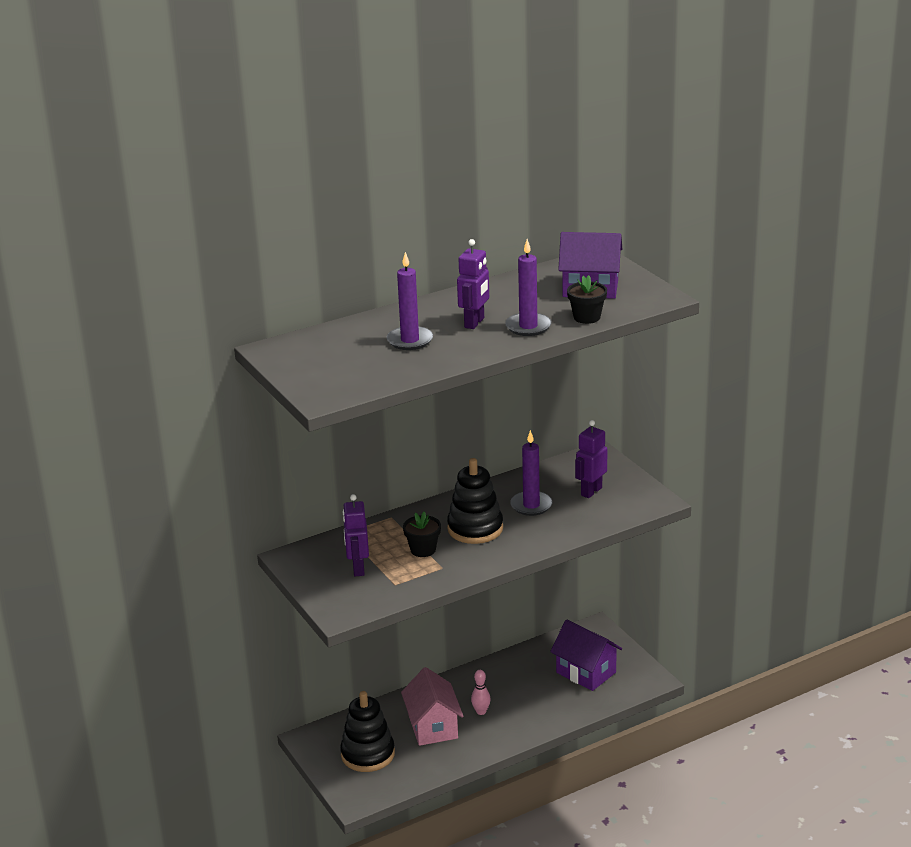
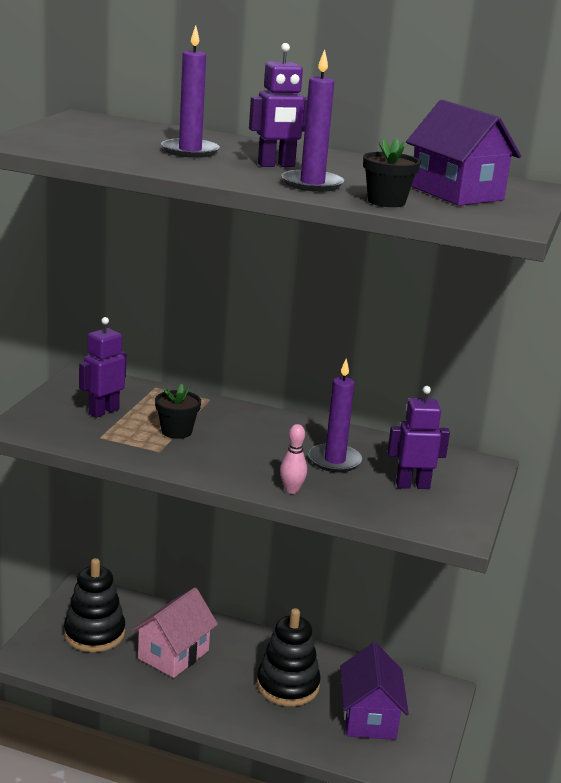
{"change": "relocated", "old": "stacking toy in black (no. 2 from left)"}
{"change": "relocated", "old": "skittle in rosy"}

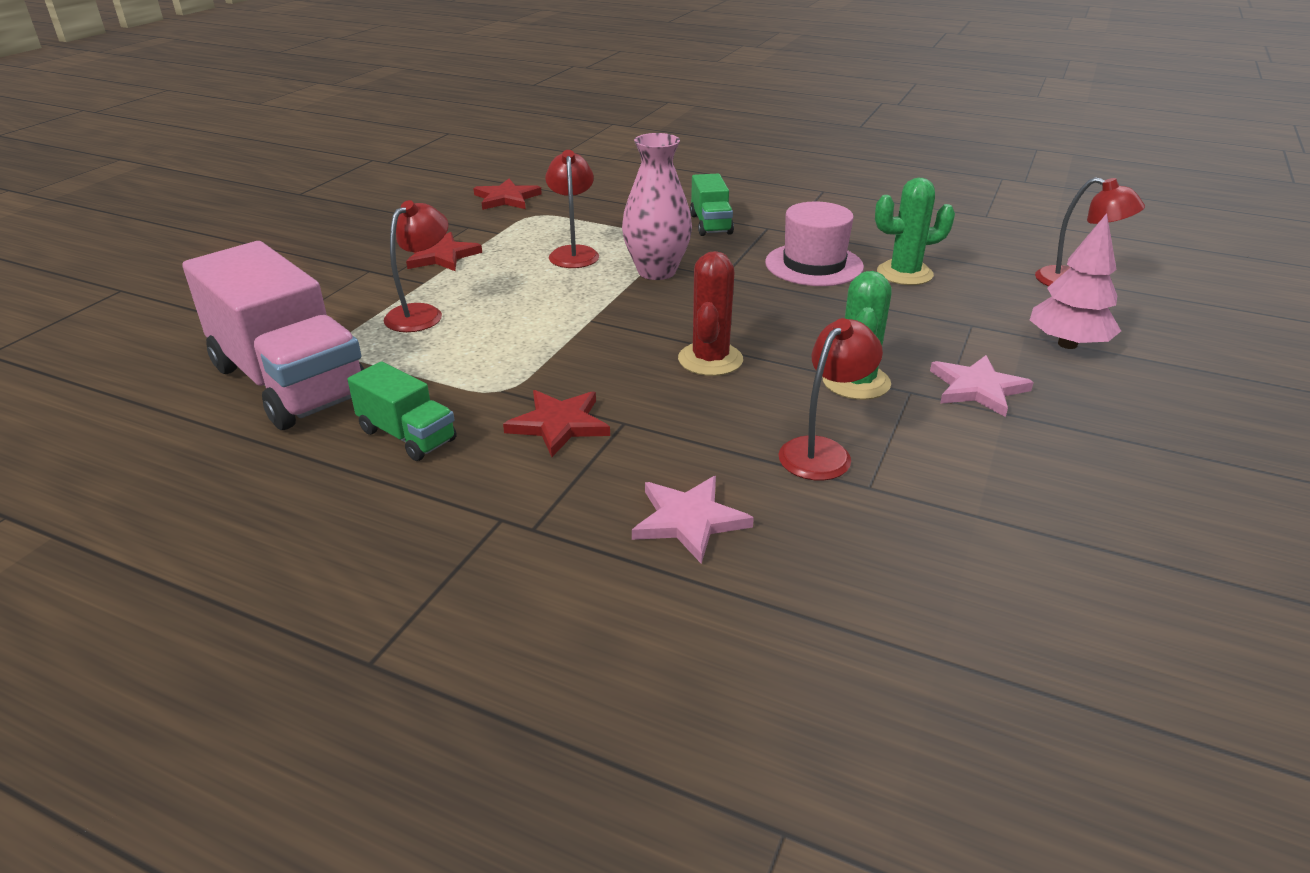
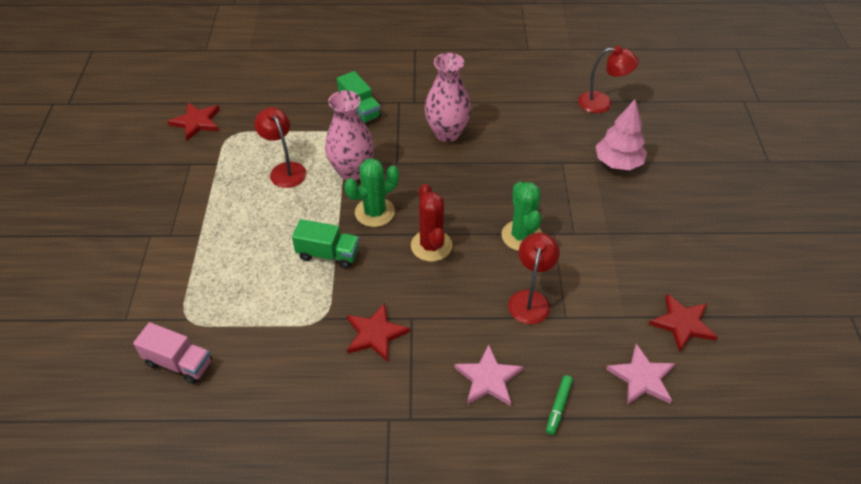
{"change": "relocated", "old": "prickly plant in leaf-green (no. 2 from left in the first image)", "new": "prickly plant in leaf-green (no. 1 from left)"}
{"change": "missing", "old": "desk lamp in red (no. 1 from left)"}
{"change": "exchanged", "old": "hat in rosy", "new": "vase in rosy (no. 2 from left)"}
{"change": "relocated", "old": "star in red (no. 1 from left in the first image)", "new": "star in red (no. 3 from left)"}
{"change": "size", "old": "truck in rosy", "factor": 0.49}
{"change": "relocated", "old": "star in rosy (no. 2 from left)"}
{"change": "relocated", "old": "truck in leaf-green (no. 1 from left)"}
{"change": "appeared", "new": "felt pen in leaf-green"}

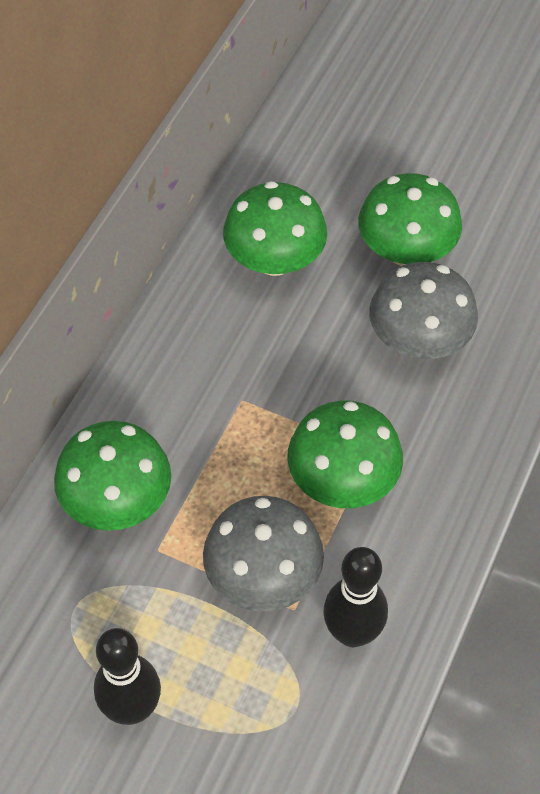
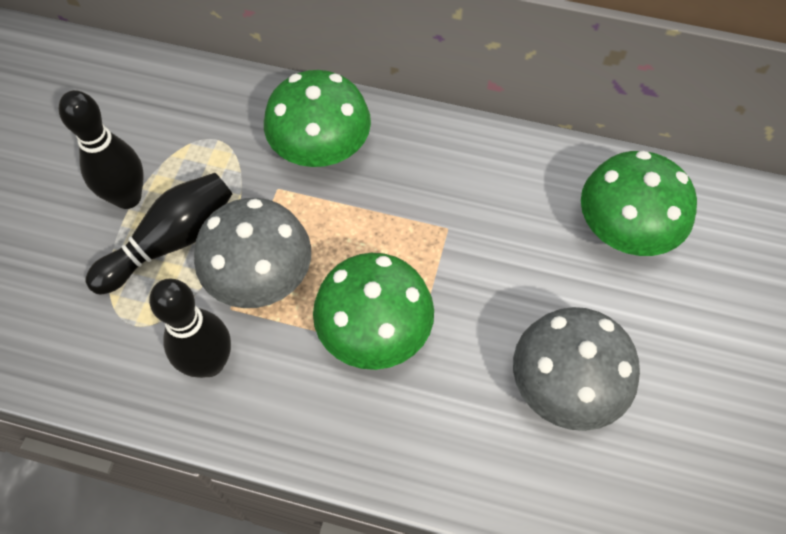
{"change": "missing", "old": "toadstool in leaf-green (no. 4 from left)"}
{"change": "appeared", "new": "skittle in black (no. 2 from left)"}

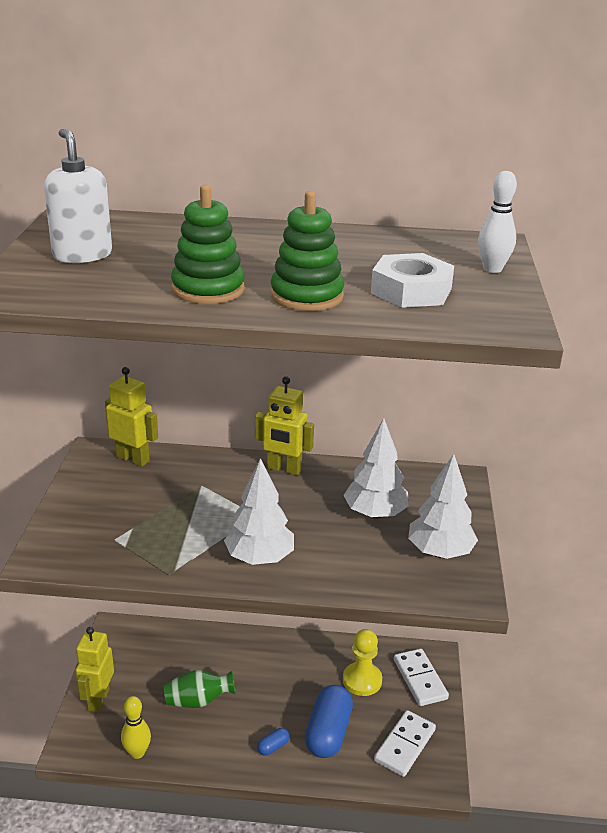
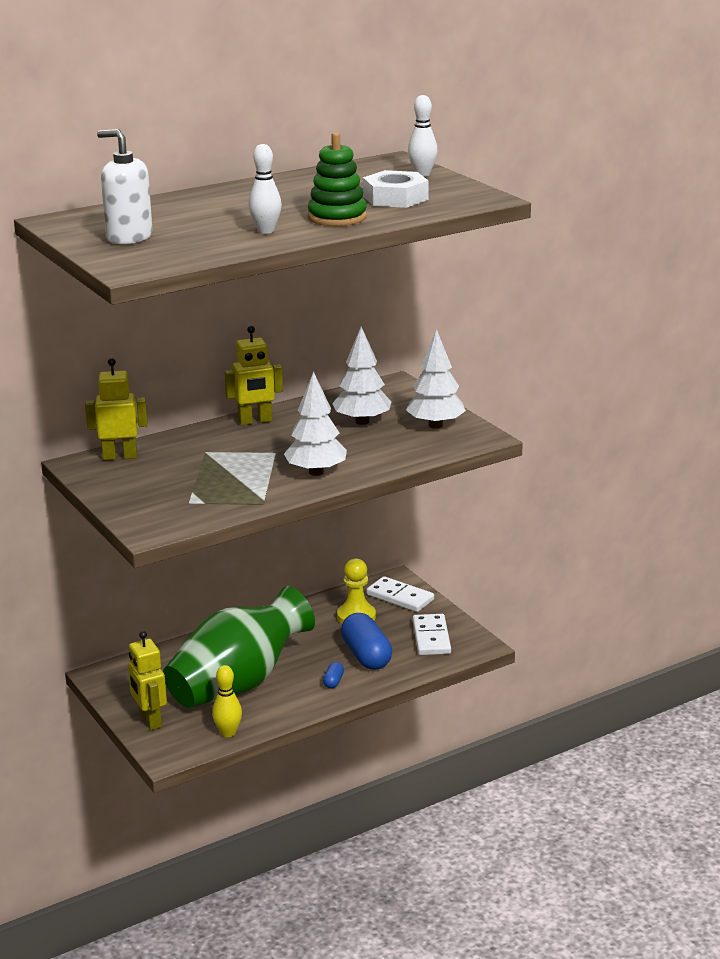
{"change": "exchanged", "old": "stacking toy in leaf-green (no. 1 from left)", "new": "skittle in white (no. 1 from left)"}
{"change": "size", "old": "vase in leaf-green", "factor": 2.27}

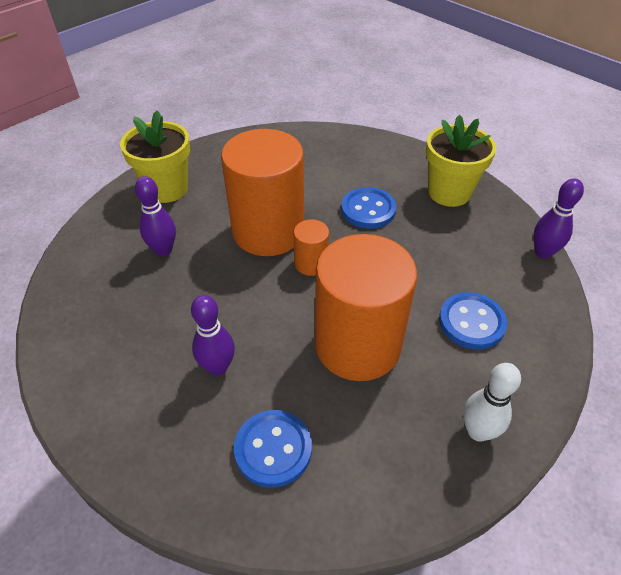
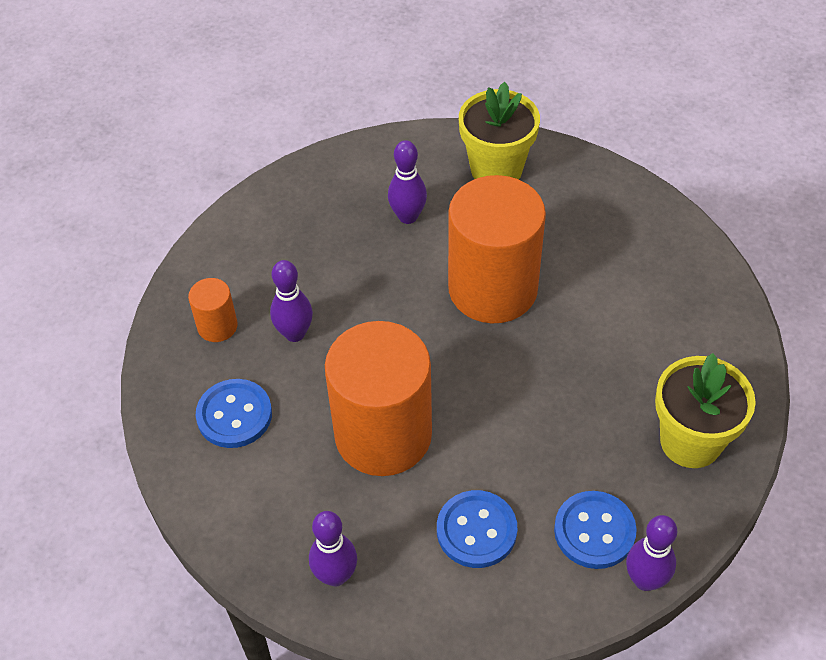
{"change": "relocated", "old": "sewing button in cobalt (no. 2 from left in the first image)", "new": "sewing button in cobalt (no. 3 from left)"}
{"change": "relocated", "old": "cylinder shape in orange-coloured (no. 2 from left in the first image)", "new": "cylinder shape in orange-coloured (no. 1 from left)"}
{"change": "colour", "old": "skittle in white", "new": "skittle in purple (no. 2 from left)"}

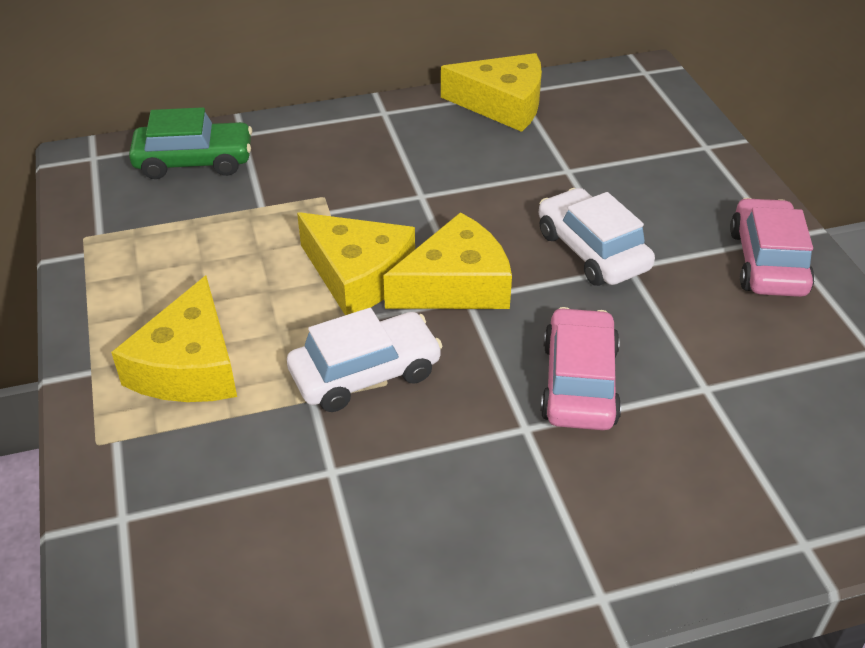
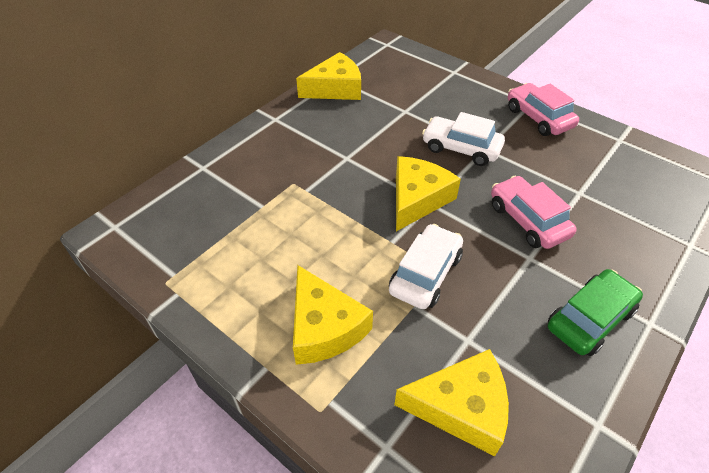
{"change": "relocated", "old": "toy car in leaf-green"}
{"change": "relocated", "old": "piece of cheese in yellow (no. 2 from left in the first image)", "new": "piece of cheese in yellow (no. 4 from left)"}

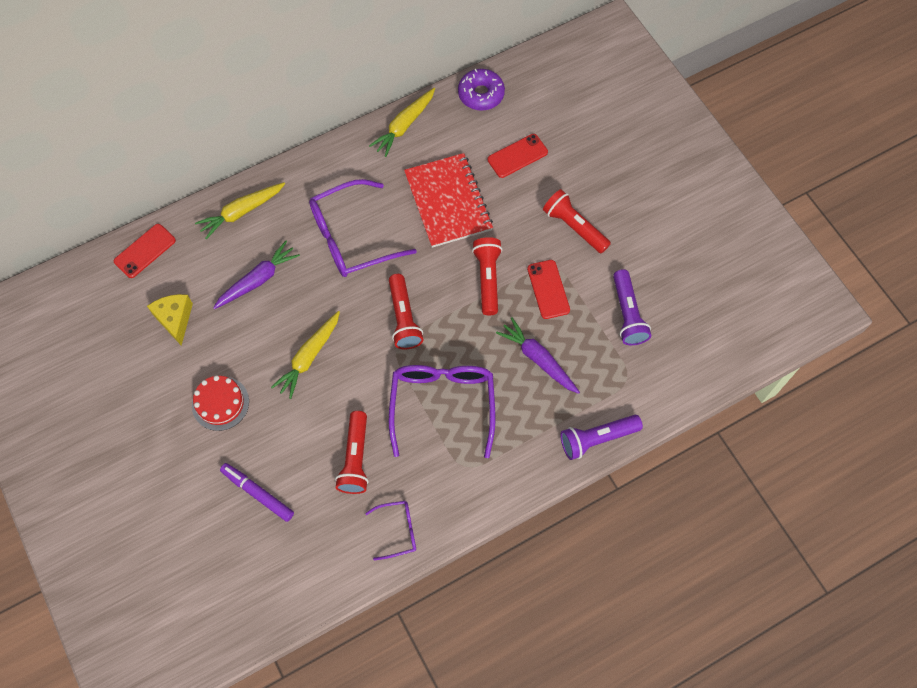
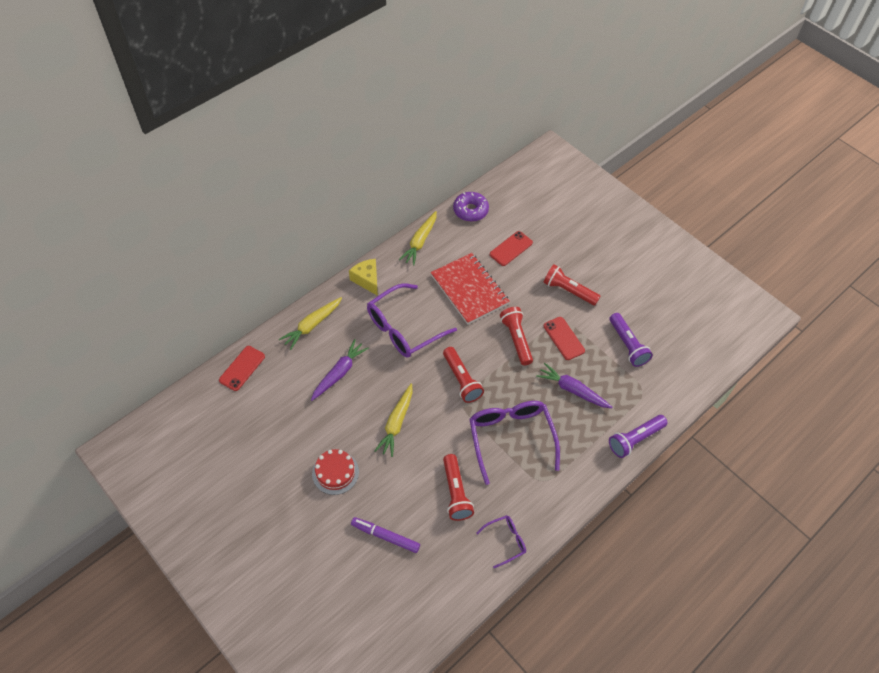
{"change": "relocated", "old": "piece of cheese in yellow"}

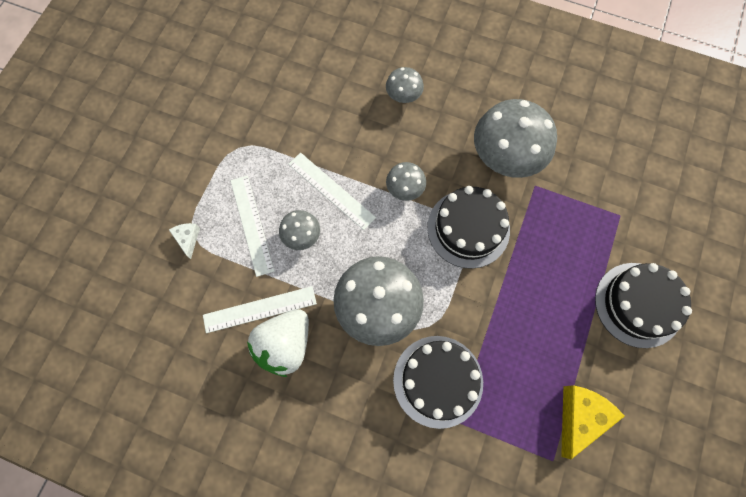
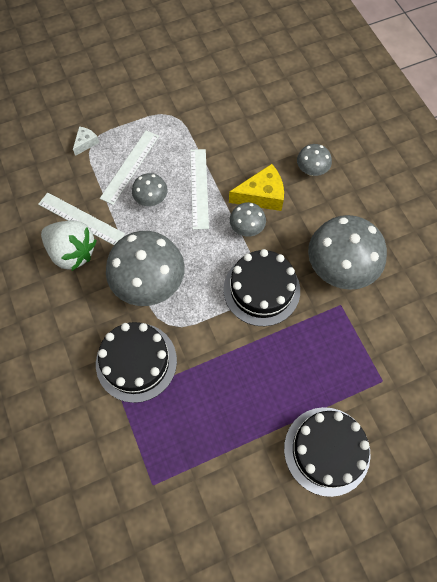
{"change": "spun", "old": "strawberry in white", "degrees": -135}
{"change": "relocated", "old": "piece of cheese in yellow"}

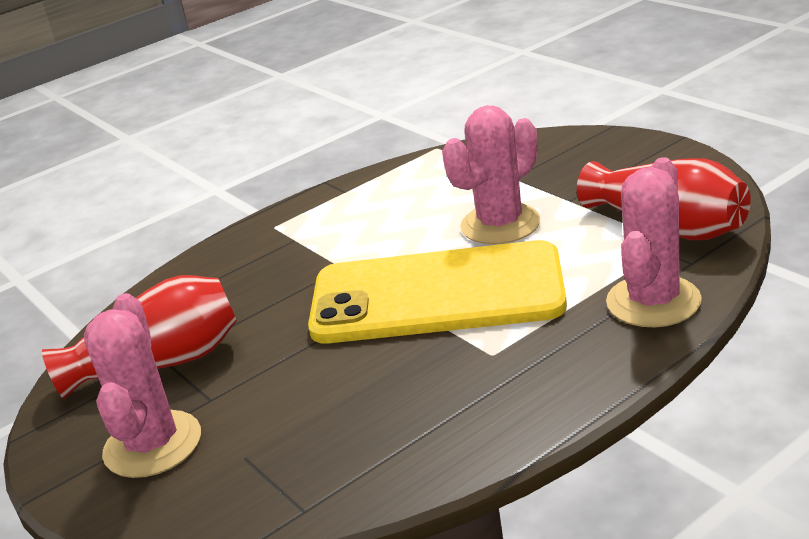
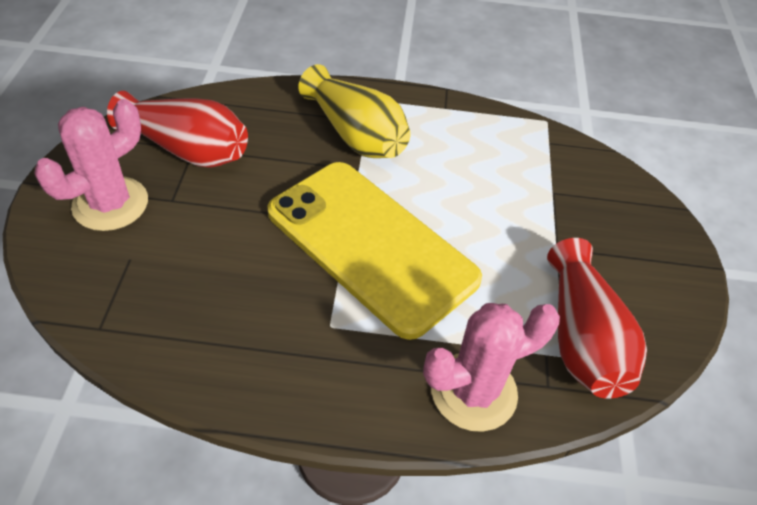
{"change": "missing", "old": "prickly plant in rosy (no. 2 from left)"}
{"change": "appeared", "new": "vase in yellow"}

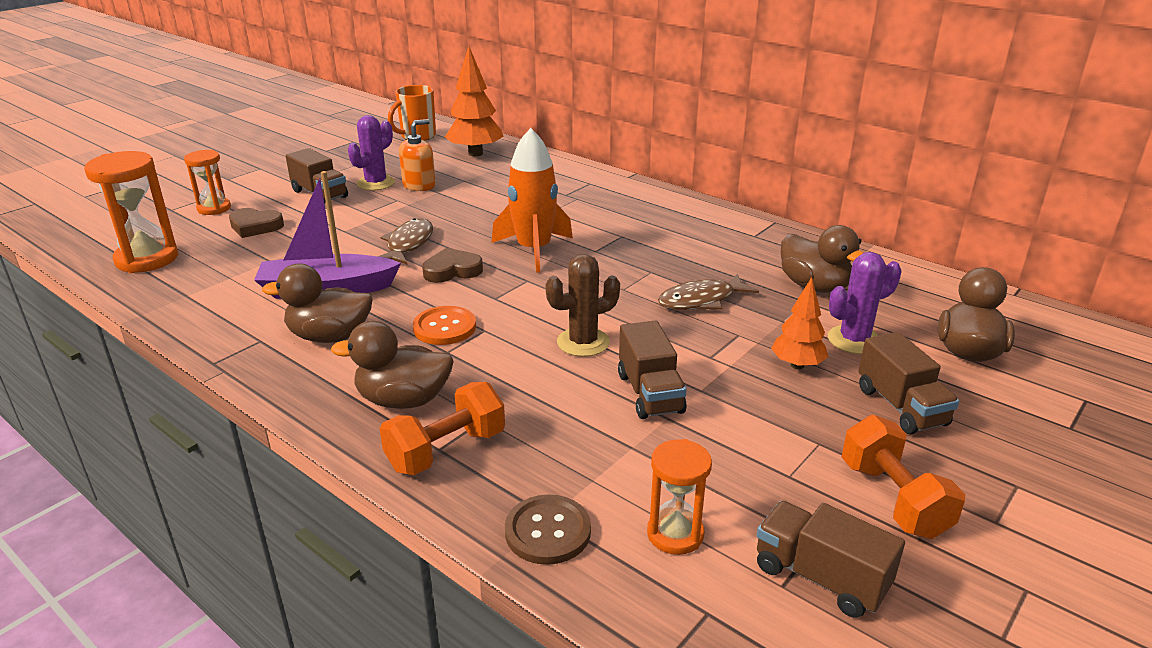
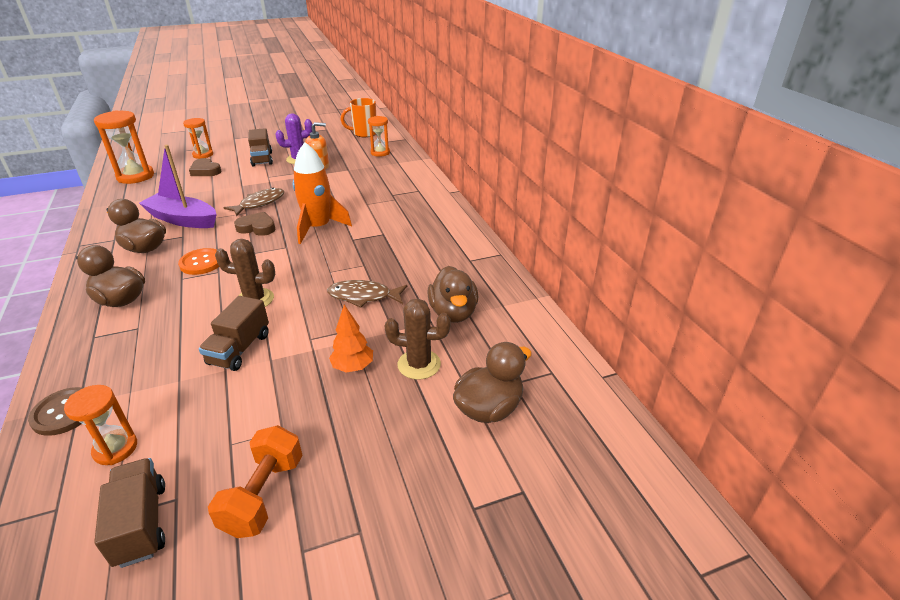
{"change": "exchanged", "old": "toy tree in orange-coloured (no. 1 from left)", "new": "sand timer in orange-coloured (no. 4 from left)"}
{"change": "colour", "old": "prickly plant in purple (no. 2 from left)", "new": "prickly plant in russet (no. 2 from left)"}
{"change": "missing", "old": "truck in russet (no. 4 from left)"}
{"change": "missing", "old": "hand weight in orange-coloured (no. 1 from left)"}

